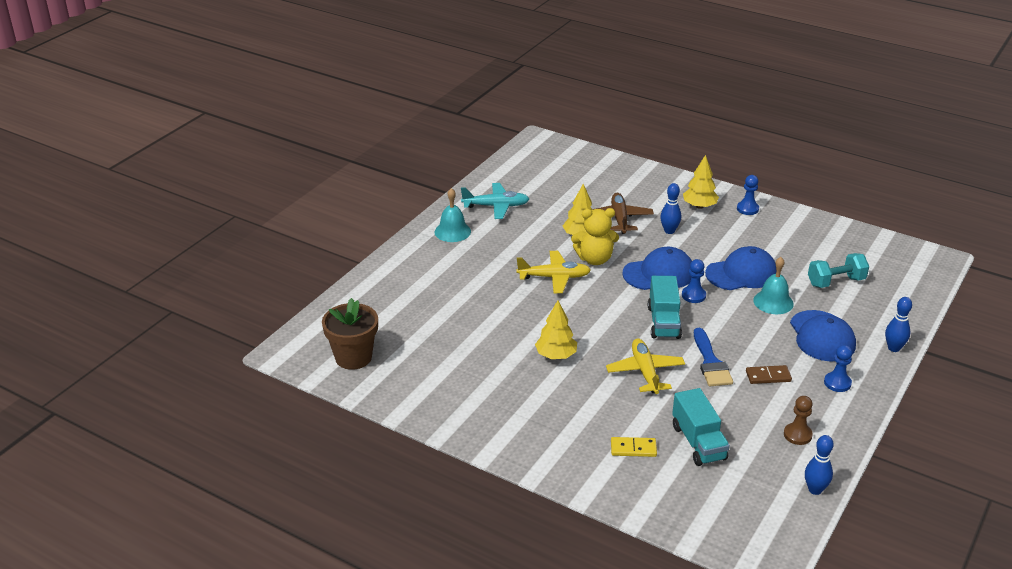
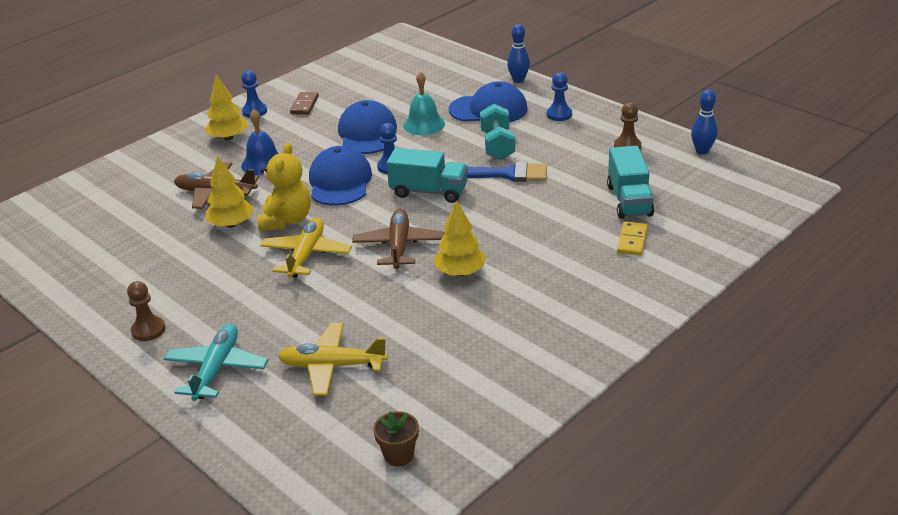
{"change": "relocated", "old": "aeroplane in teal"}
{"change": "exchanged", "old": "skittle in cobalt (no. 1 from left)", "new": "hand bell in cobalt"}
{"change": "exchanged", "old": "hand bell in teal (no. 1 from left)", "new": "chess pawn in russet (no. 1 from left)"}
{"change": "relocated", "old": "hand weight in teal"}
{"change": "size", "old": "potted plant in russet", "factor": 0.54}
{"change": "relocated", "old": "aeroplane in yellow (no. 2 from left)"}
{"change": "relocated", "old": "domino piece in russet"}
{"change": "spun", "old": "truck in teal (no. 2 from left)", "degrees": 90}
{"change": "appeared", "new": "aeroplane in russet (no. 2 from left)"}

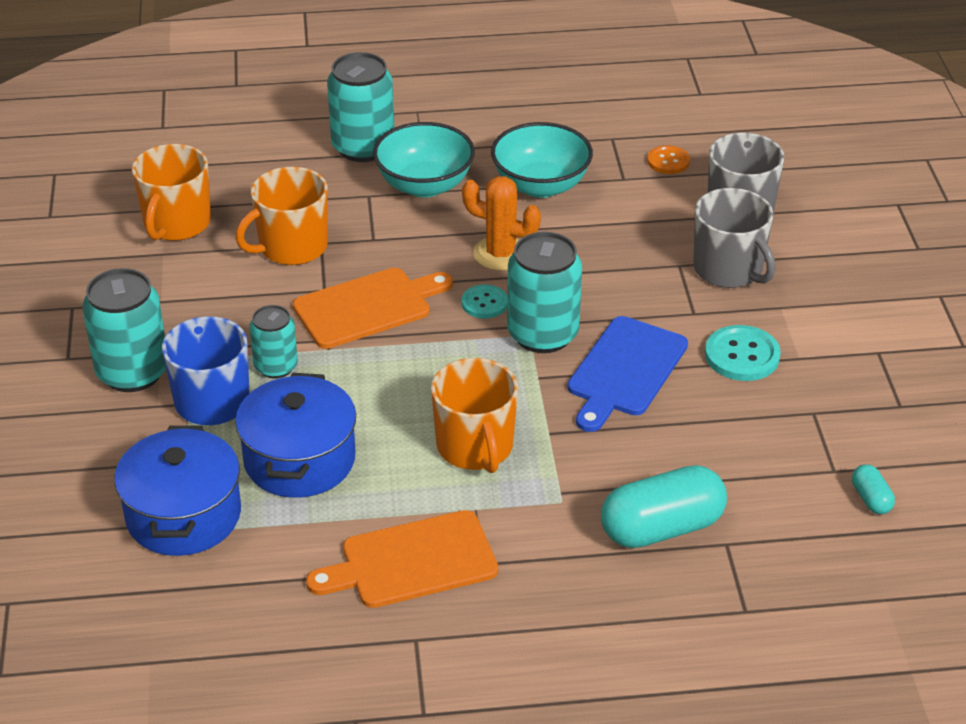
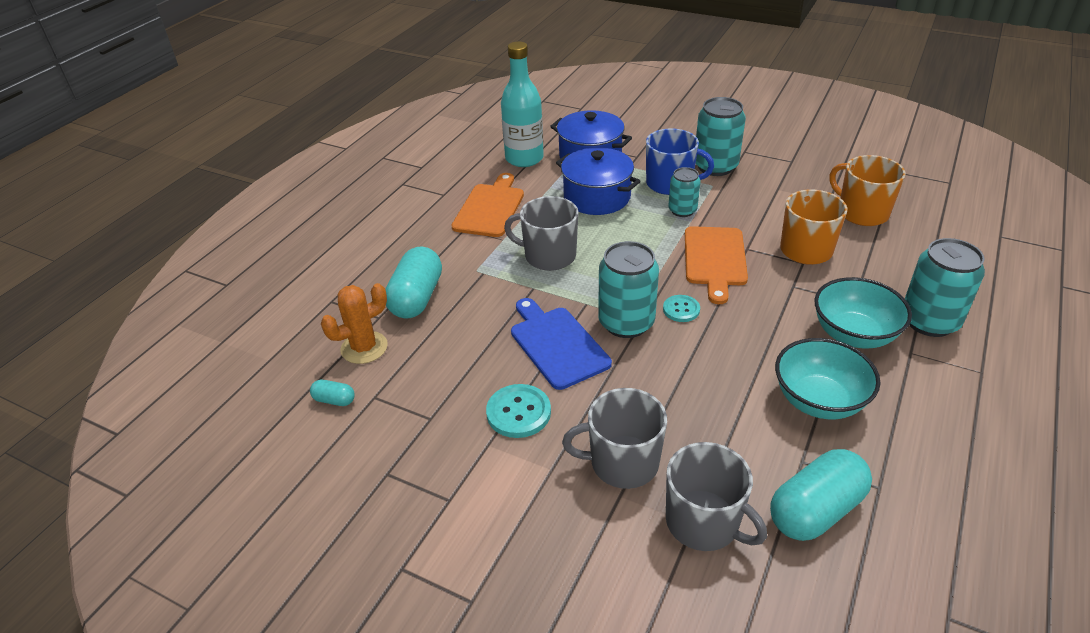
{"change": "exchanged", "old": "sewing button in orange-coloured", "new": "pill in teal (no. 3 from left)"}
{"change": "relocated", "old": "prickly plant in orange-coloured"}
{"change": "colour", "old": "tea mug in orange-coloured (no. 3 from left)", "new": "tea mug in gray (no. 1 from left)"}
{"change": "appeared", "new": "bottle in teal"}

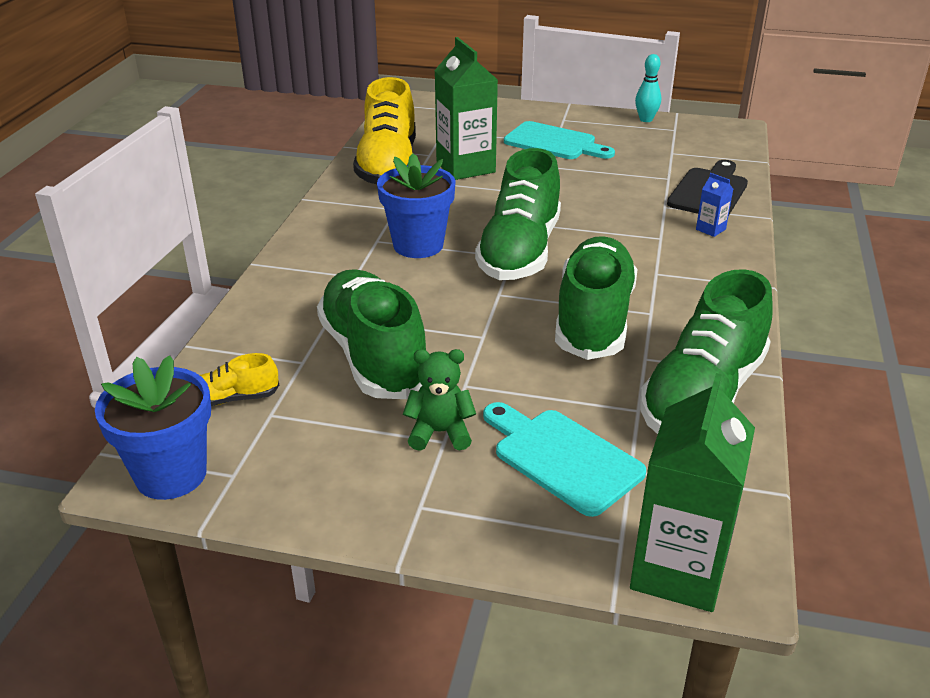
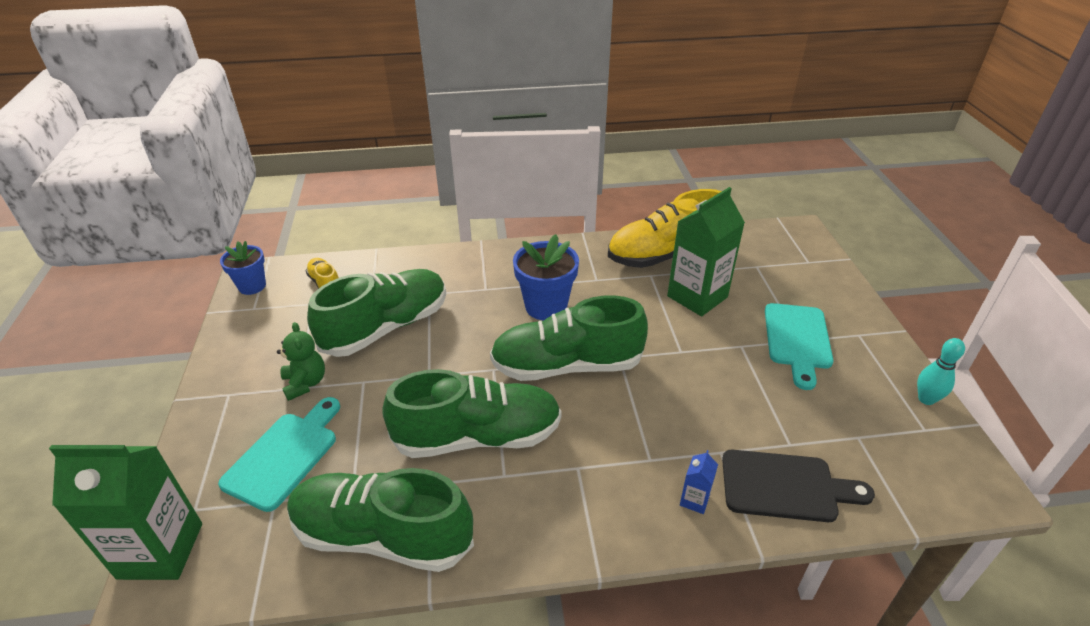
{"change": "size", "old": "potted plant in cobalt (no. 1 from left)", "factor": 0.66}

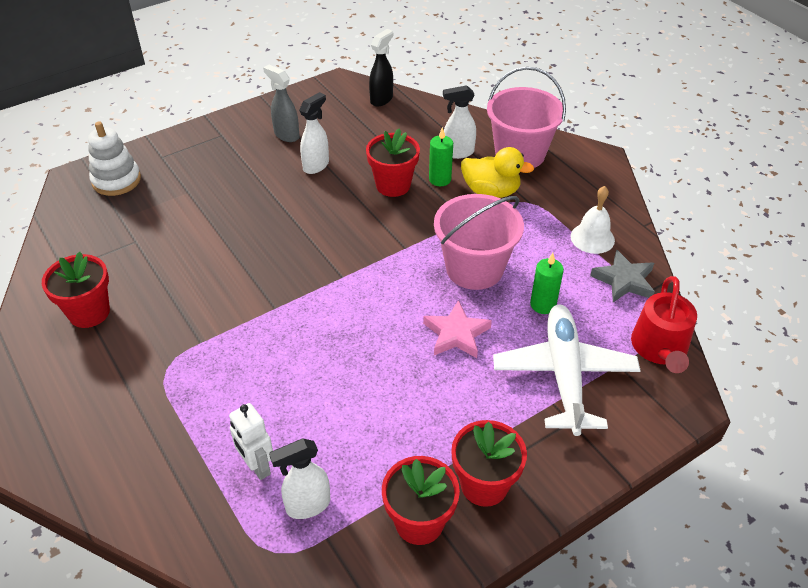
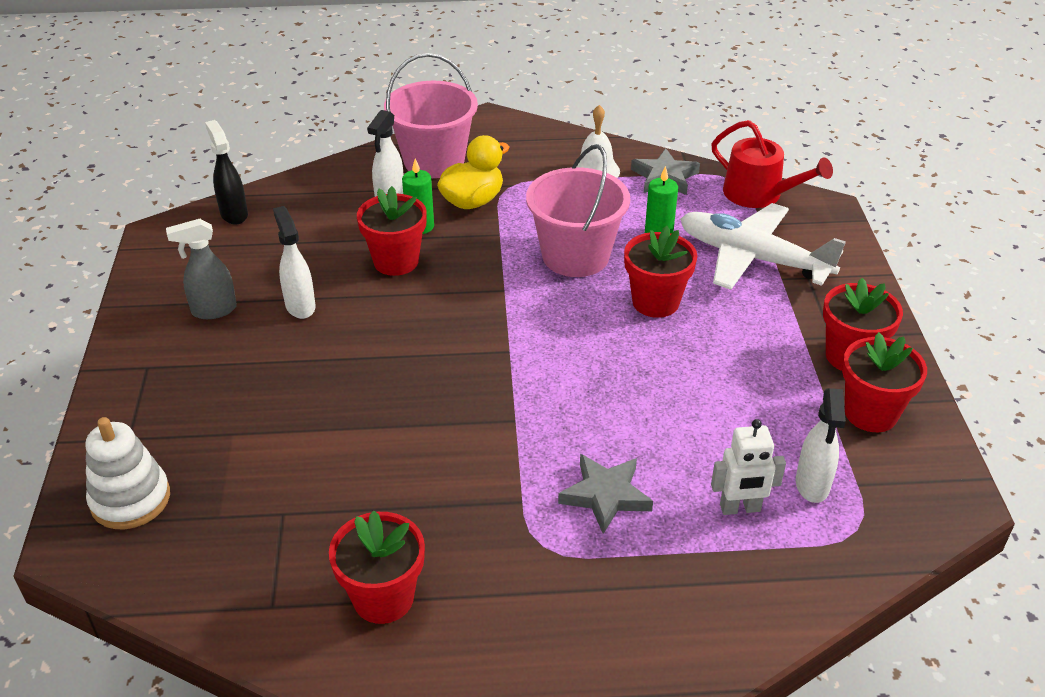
{"change": "exchanged", "old": "star in rosy", "new": "potted plant in red (no. 3 from left)"}
{"change": "appeared", "new": "star in gray (no. 1 from left)"}

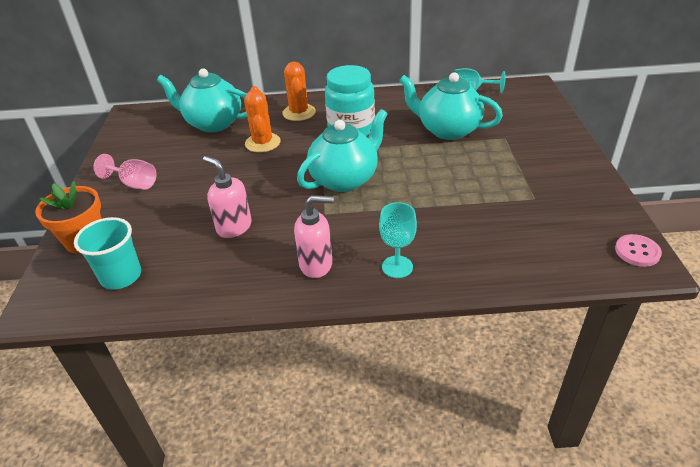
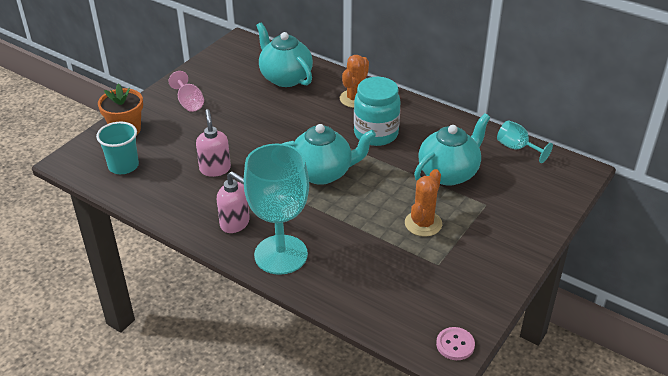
{"change": "spun", "old": "teapot in teal (no. 3 from left)", "degrees": 75}
{"change": "relocated", "old": "prickly plant in orange-coloured (no. 1 from left in the first image)", "new": "prickly plant in orange-coloured (no. 2 from left)"}
{"change": "size", "old": "chalice in teal (no. 1 from left)", "factor": 2.09}

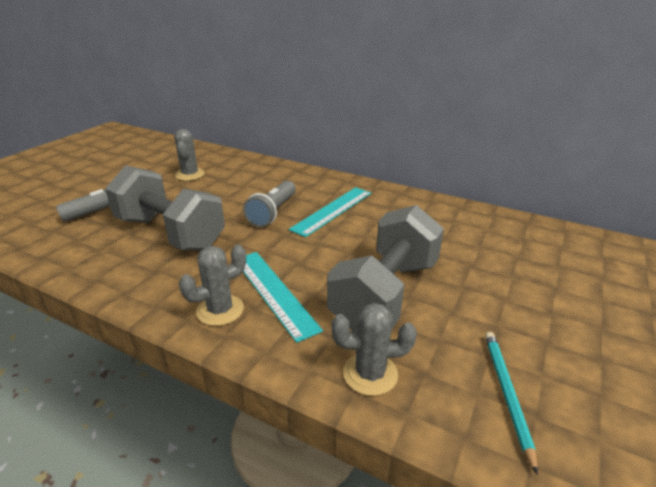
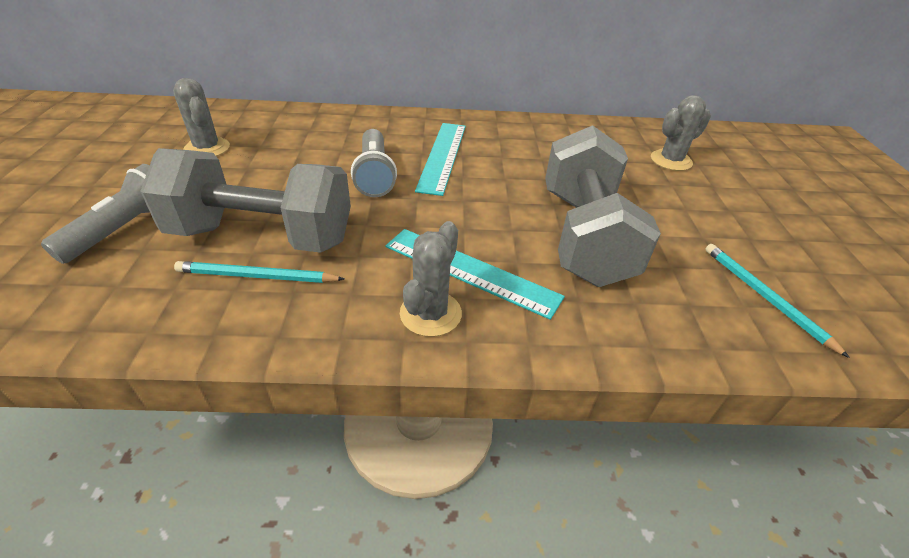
{"change": "relocated", "old": "prickly plant in gray (no. 3 from left)"}
{"change": "appeared", "new": "pencil in teal (no. 1 from left)"}

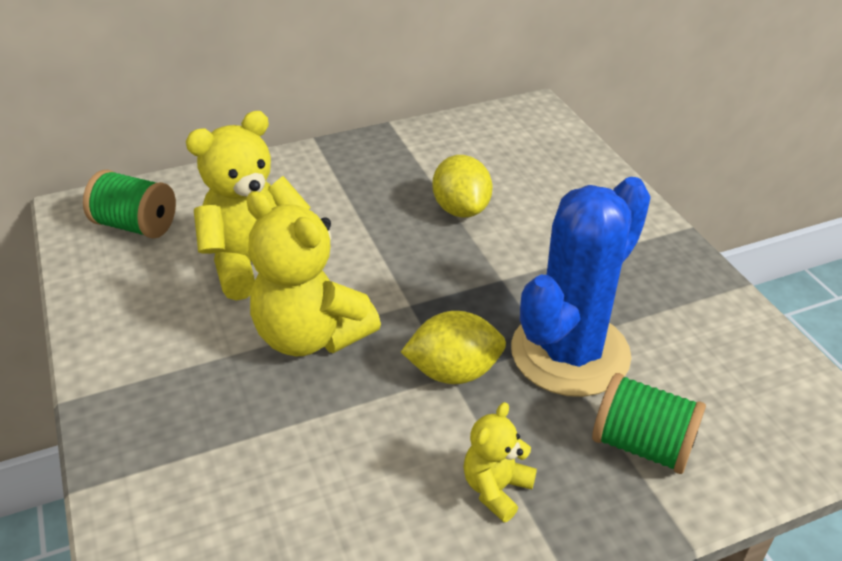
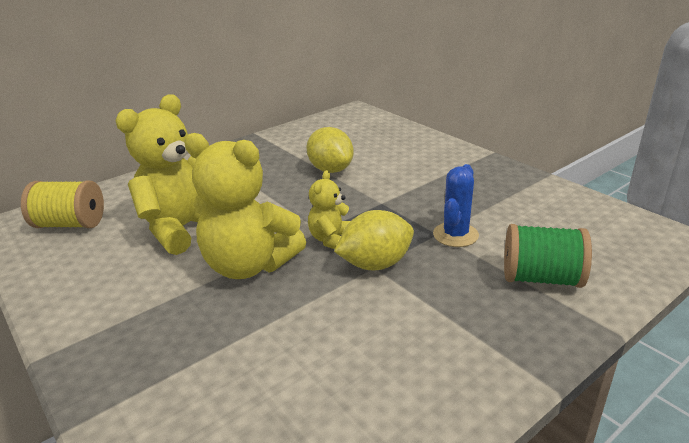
{"change": "colour", "old": "reel of thread in leaf-green (no. 1 from left)", "new": "reel of thread in yellow"}
{"change": "size", "old": "prickly plant in cobalt", "factor": 0.48}
{"change": "relocated", "old": "teddy in yellow (no. 3 from left)"}

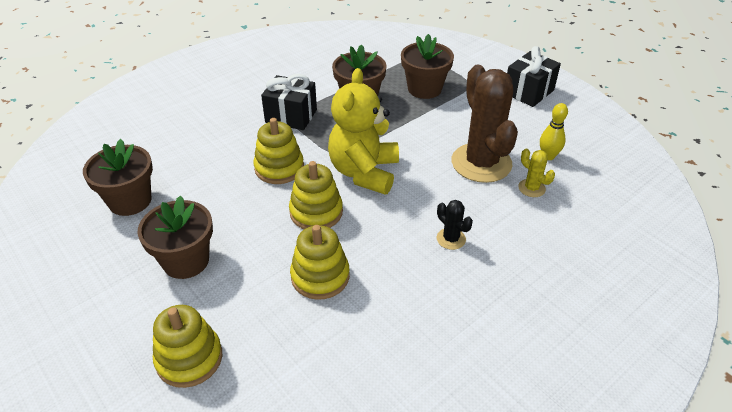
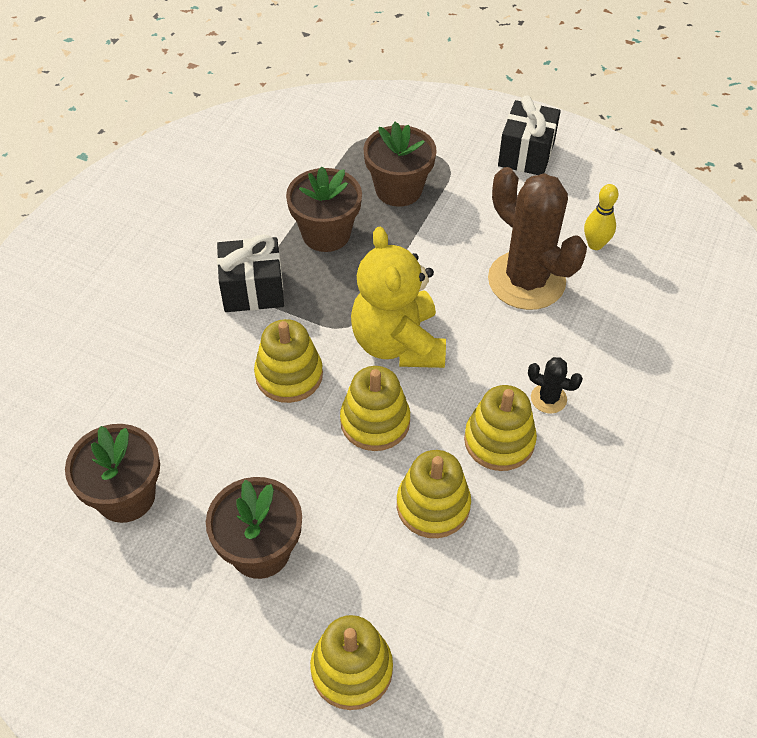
{"change": "missing", "old": "prickly plant in yellow"}
{"change": "appeared", "new": "stacking toy in yellow (no. 5 from left)"}

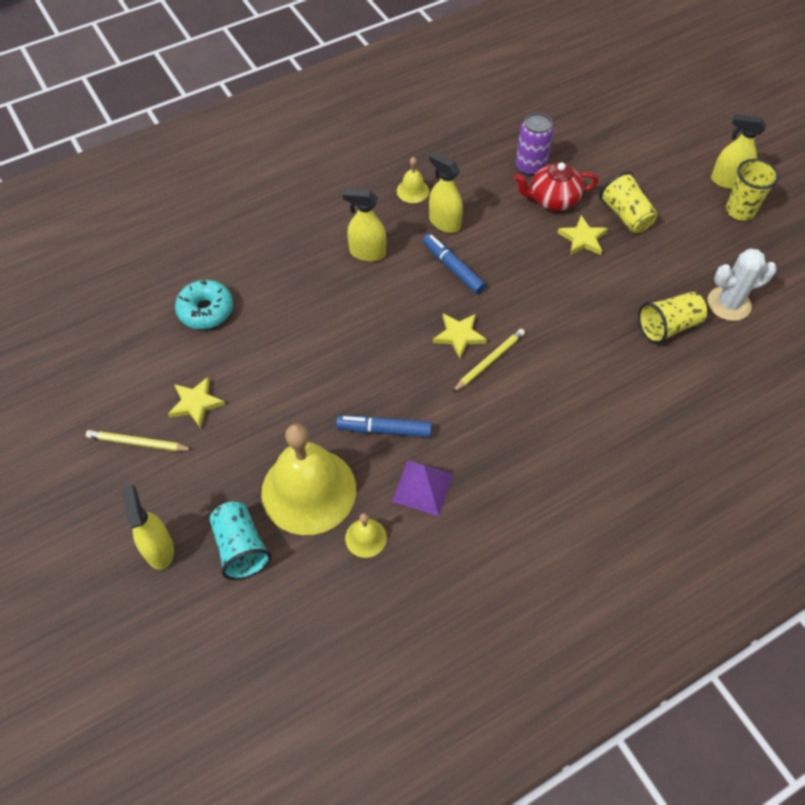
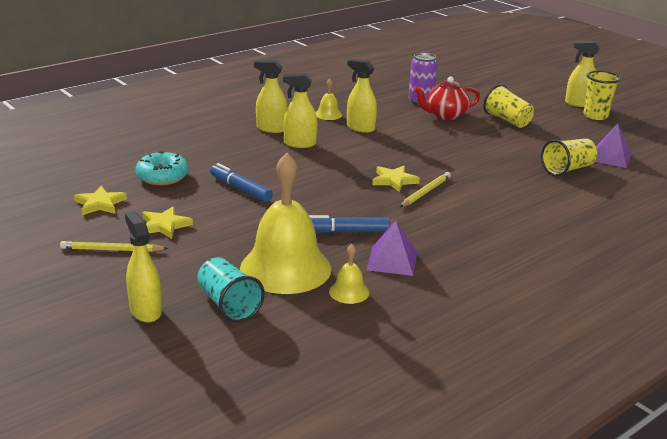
{"change": "relocated", "old": "star in yellow (no. 3 from left in the first image)", "new": "star in yellow (no. 1 from left)"}
{"change": "relocated", "old": "felt pen in cobalt (no. 2 from left in the first image)", "new": "felt pen in cobalt (no. 1 from left)"}
{"change": "exchanged", "old": "prickly plant in white", "new": "pyramid in purple (no. 2 from left)"}
{"change": "appeared", "new": "sprayer in yellow (no. 2 from left)"}

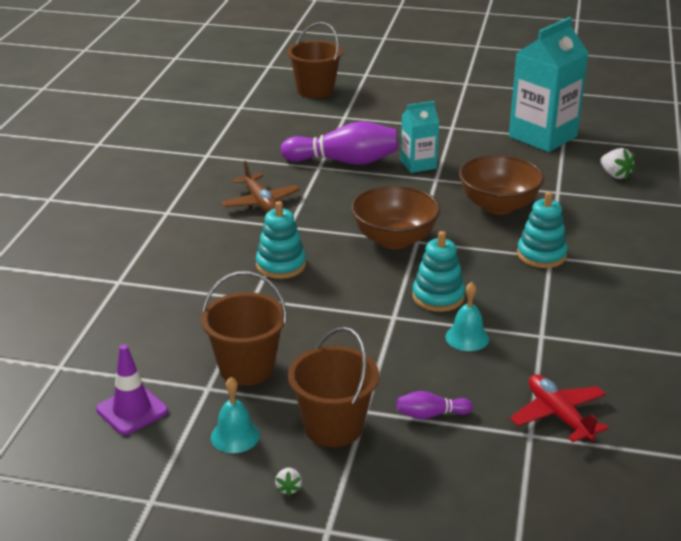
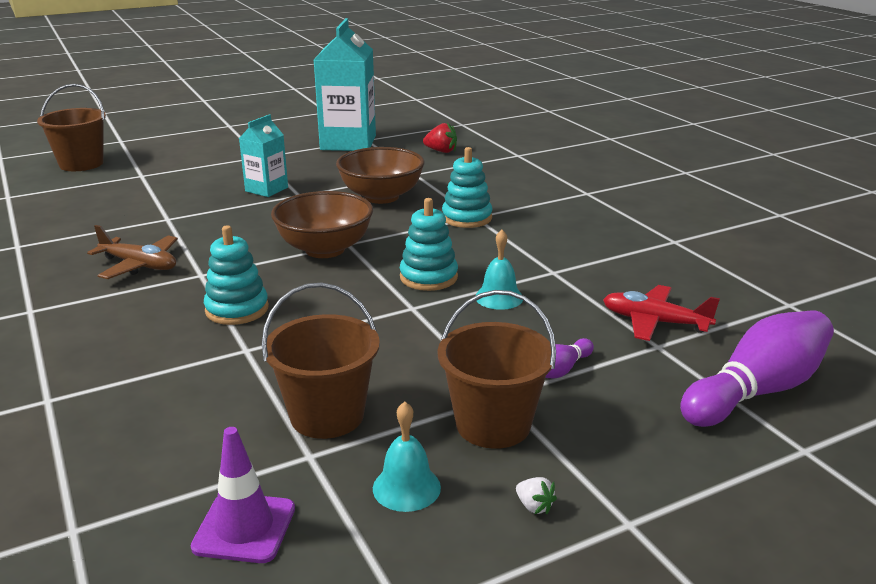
{"change": "relocated", "old": "skittle in purple (no. 1 from left in the first image)", "new": "skittle in purple (no. 2 from left)"}
{"change": "colour", "old": "strawberry in white (no. 2 from left)", "new": "strawberry in red"}

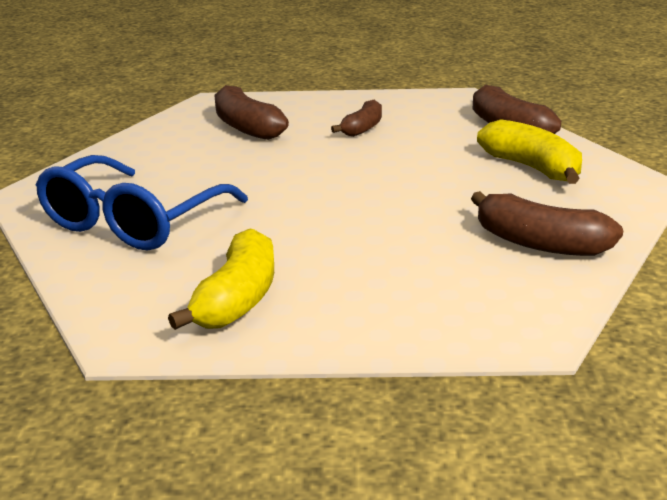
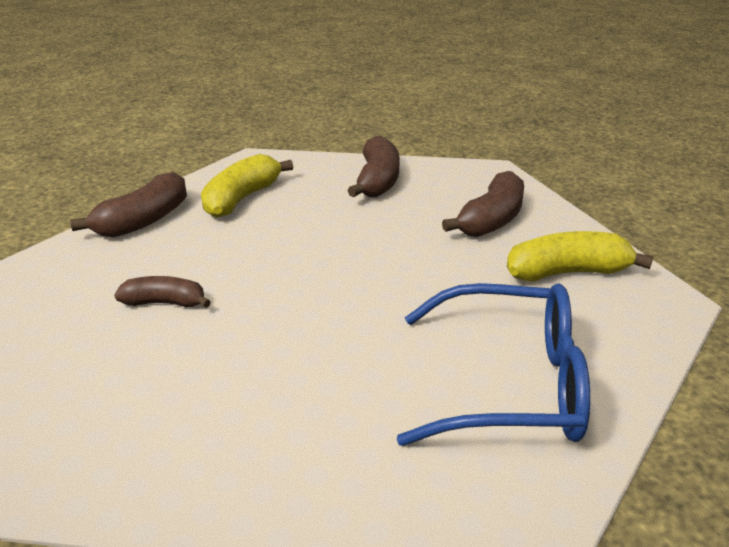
{"change": "relocated", "old": "toy banana in russet (no. 1 from left in the first image)", "new": "toy banana in russet (no. 4 from left)"}

